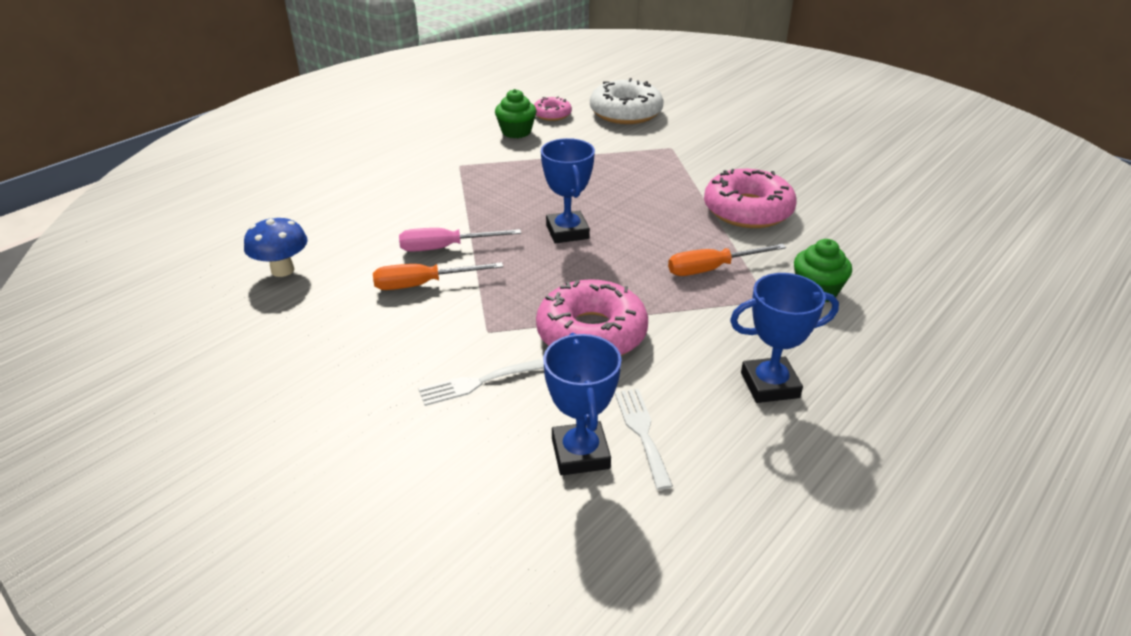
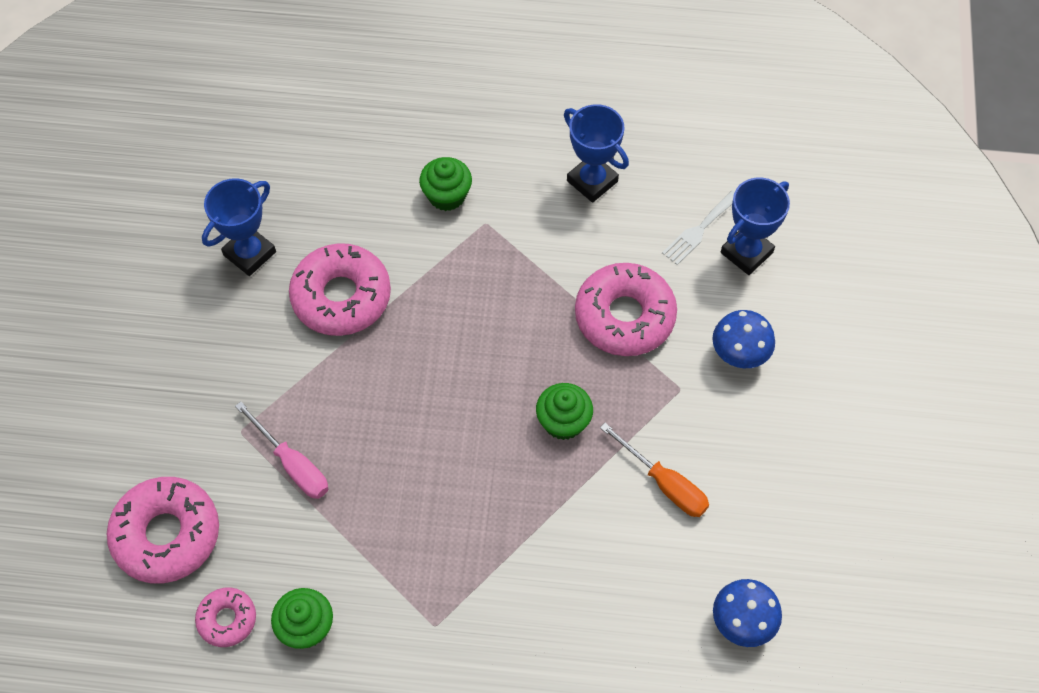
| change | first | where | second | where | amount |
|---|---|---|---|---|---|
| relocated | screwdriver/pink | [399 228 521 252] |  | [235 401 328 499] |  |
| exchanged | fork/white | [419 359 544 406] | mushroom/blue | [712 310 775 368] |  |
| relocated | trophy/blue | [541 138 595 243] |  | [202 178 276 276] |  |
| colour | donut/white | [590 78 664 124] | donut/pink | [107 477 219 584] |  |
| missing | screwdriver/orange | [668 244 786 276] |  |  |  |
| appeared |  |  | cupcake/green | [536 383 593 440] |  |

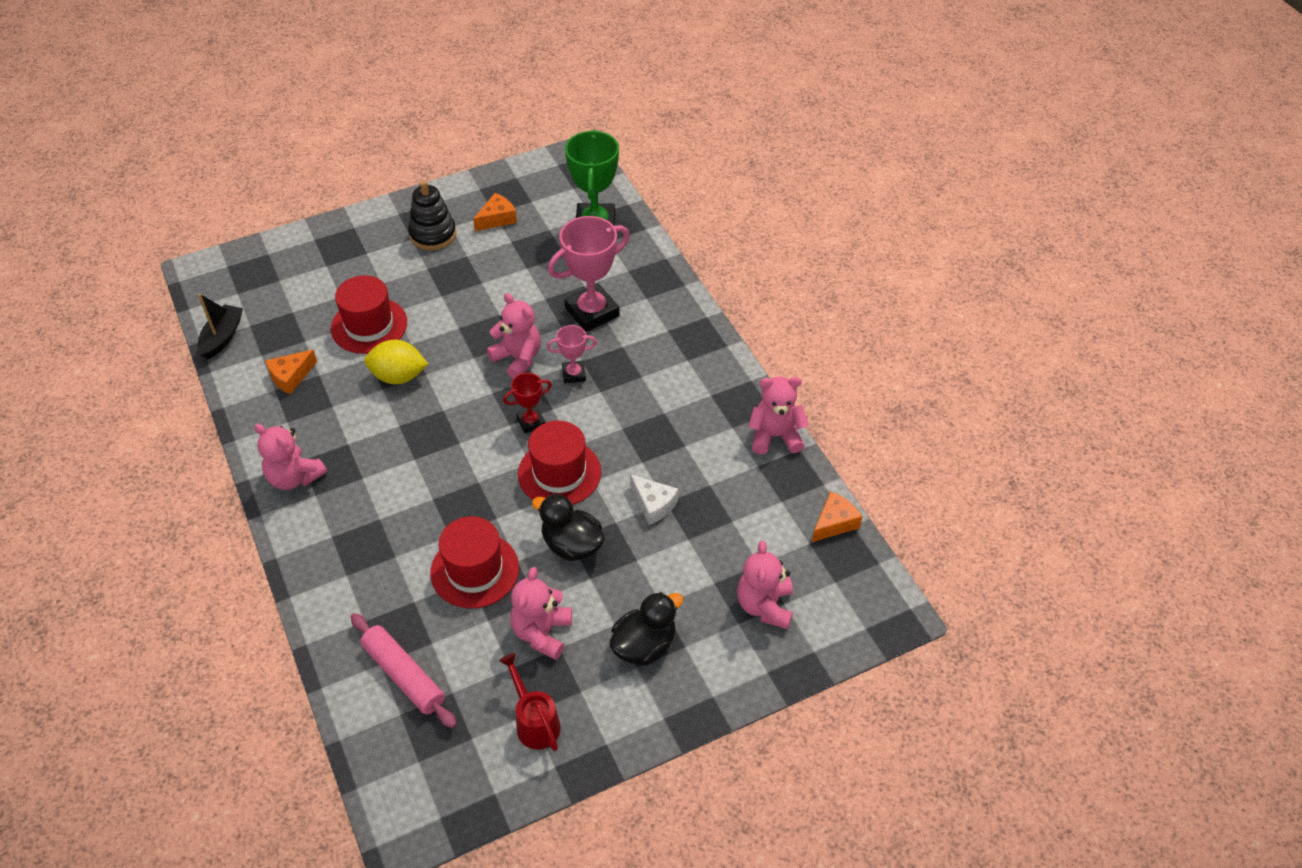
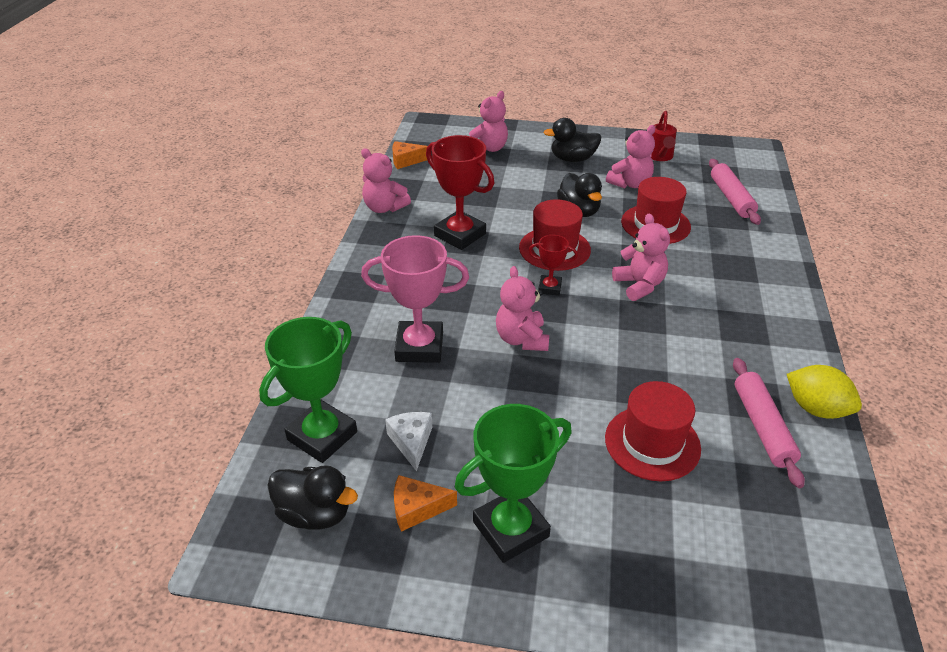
| change | first | where | second | where | amount |
|---|---|---|---|---|---|
| missing | boat/black | [198 294 243 360] |  |  |  |
| relocated | teddy bear/pink | [254 424 327 490] |  | [612 214 670 301] |  |
| exchanged | cheese/orange | [265 350 317 394] | rolling pin/pink | [733 358 805 488] |  |
| relocated | lemon/yellow | [364 340 428 384] |  | [787 365 862 419] |  |
| exchanged | stacking toy/black | [408 181 456 250] | trophy/green | [455 404 572 563] |  |
| missing | trophy/pink | [547 325 597 384] |  |  |  |
| relocated | cheese/white | [630 474 679 525] |  | [385 412 432 471] |  |
| appeared |  |  | duck/black | [267 465 358 530] |  |
| appeared |  |  | trophy/red | [426 135 494 250] |  |

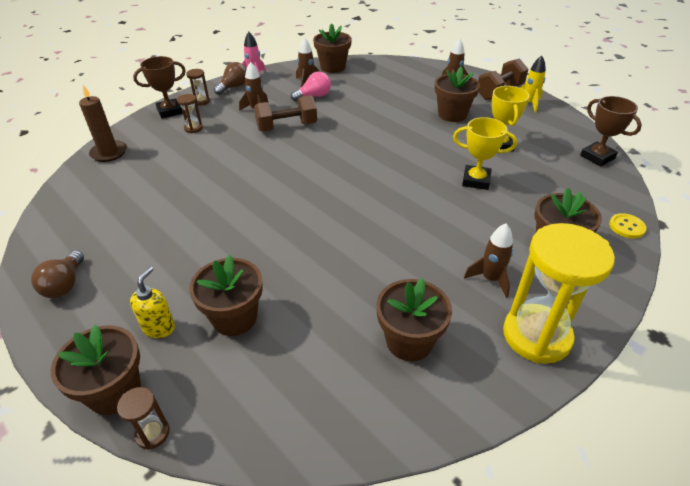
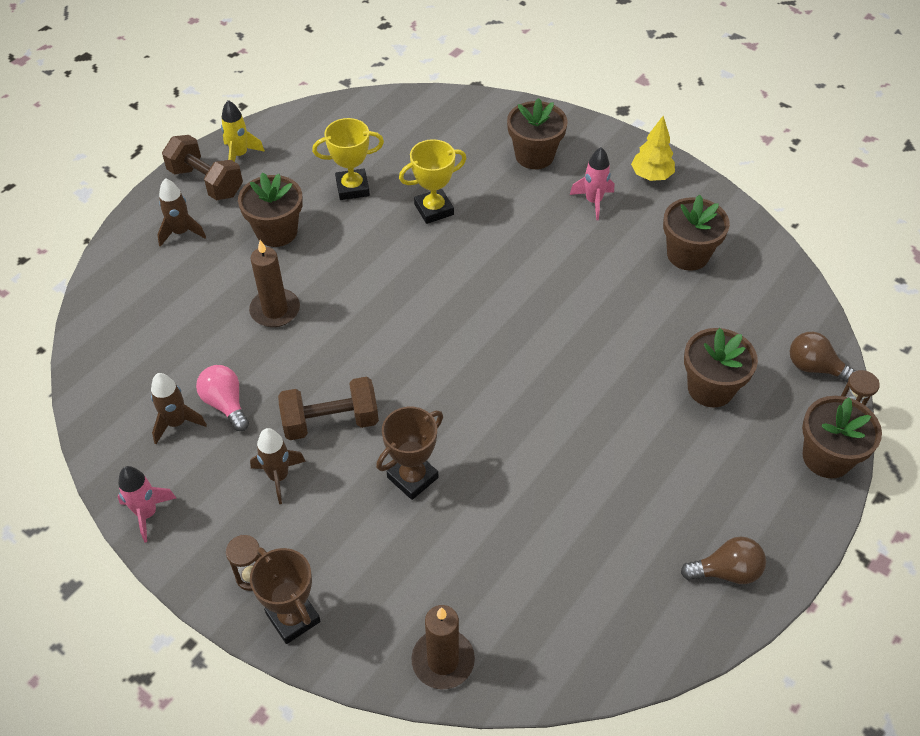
| change | first | where | second | where | amount |
|---|---|---|---|---|---|
| missing | soap dispenser/yellow | [130 266 175 338] |  |  |  |
| missing | hourglass/brown | [177 94 203 133] |  |  |  |
| relocated | light bulb/brown | [214 62 246 95] |  | [790 332 857 383] |  |
| spun | dumbbell/brown | [254 95 317 132] |  | [278 377 379 440] | 75 degrees counterclockwise |
| missing | flower pot/brown | [313 23 352 73] |  |  |  |
| spun | trophy/yellow | [453 117 517 190] |  | [399 139 467 224] | 60 degrees clockwise |
| colour | rocket/brown | [464 223 513 298] | rocket/pink | [570 147 614 220] |  |
| exchanged | hourglass/yellow | [503 223 615 364] | tree/yellow | [631 116 675 181] |  |
| relocated | trophy/brown | [580 96 642 166] |  | [376 407 443 500] |  |
| missing | button/yellow | [609 213 647 239] |  |  |  |
| appeared |  |  | candle/brown | [249 240 300 327] |  |

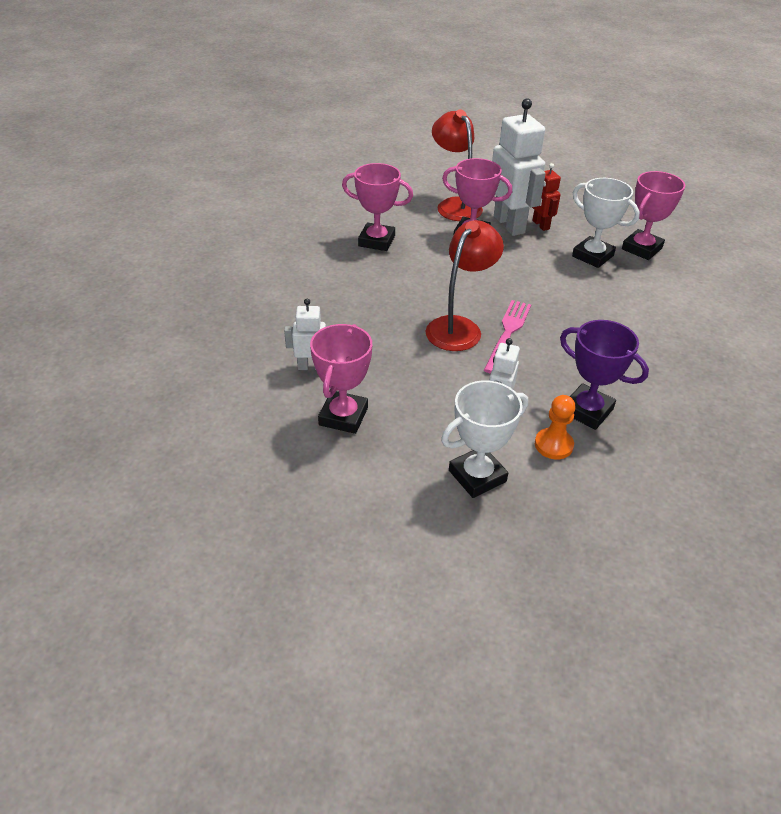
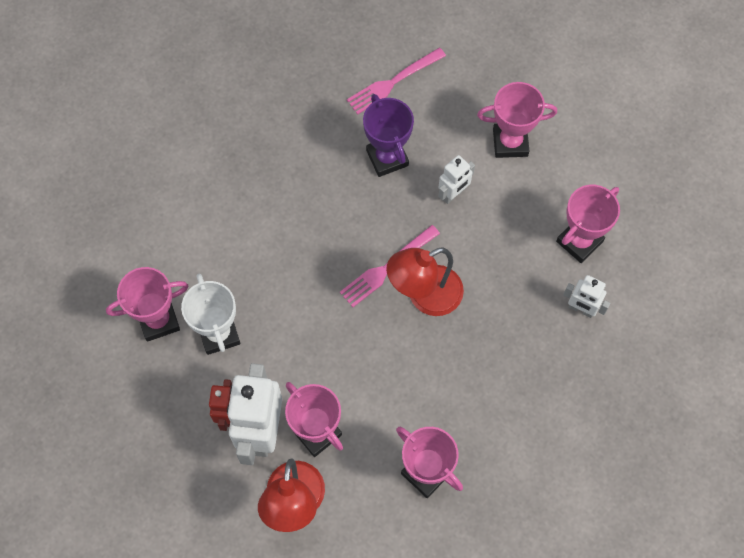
| change | first | where | second | where | amount |
|---|---|---|---|---|---|
| colour | trophy/white | [441 380 528 498] | trophy/pink | [477 82 557 158] |  |
| missing | pawn/orange | [535 395 576 459] |  |  |  |
| appeared |  |  | fork/pink | [347 48 446 115] |  |

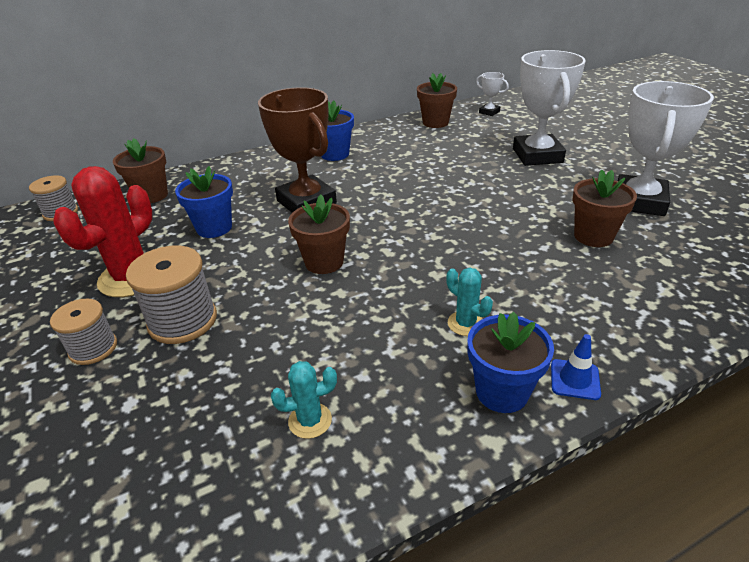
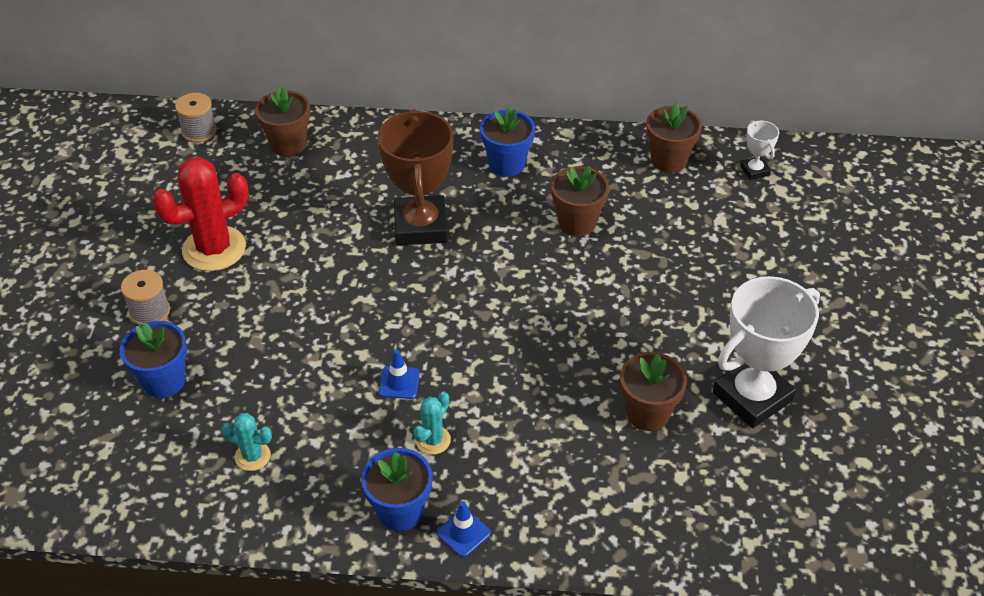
| change | first | where | second | where | amount |
|---|---|---|---|---|---|
| missing | spool/grey | [126 246 217 344] |  |  |  |
| relocated | flower pot/blue | [175 166 233 238] |  | [120 321 187 398] |  |
| relocated | flower pot/brown | [288 195 350 274] |  | [551 166 609 236] |  |
| spun | cactus/turquoise | [446 268 493 336] |  | [414 392 451 455] | 45 degrees clockwise |
| missing | trophy/white | [513 50 586 166] |  |  |  |
| appeared |  |  | traffic cone/blue | [379 350 420 399] |  |

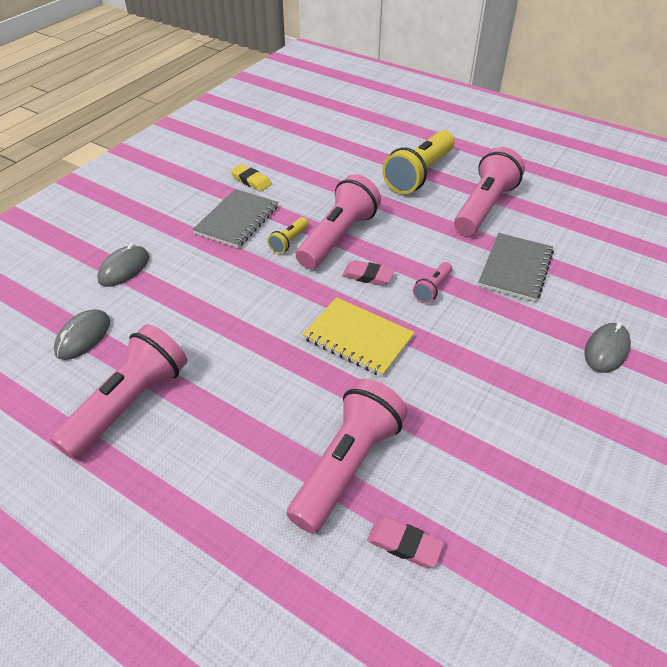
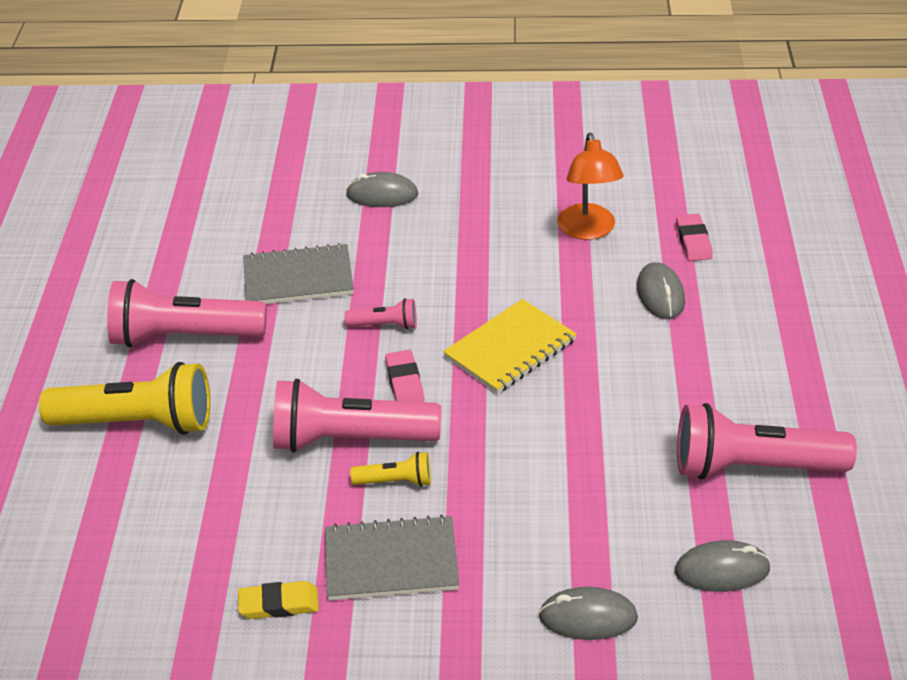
| change | first | where | second | where | amount |
|---|---|---|---|---|---|
| spun | eraser/yellow | [230 164 272 192] |  | [238 581 319 619] | 75 degrees clockwise |
| exchanged | flashlight/pink | [287 379 408 534] | mouse/grey | [637 262 685 319] |  |
| spun | notebook/yellow | [302 297 415 377] |  | [443 299 577 394] | 45 degrees clockwise |
| appeared |  |  | lamp/orange | [557 133 624 240] |  |

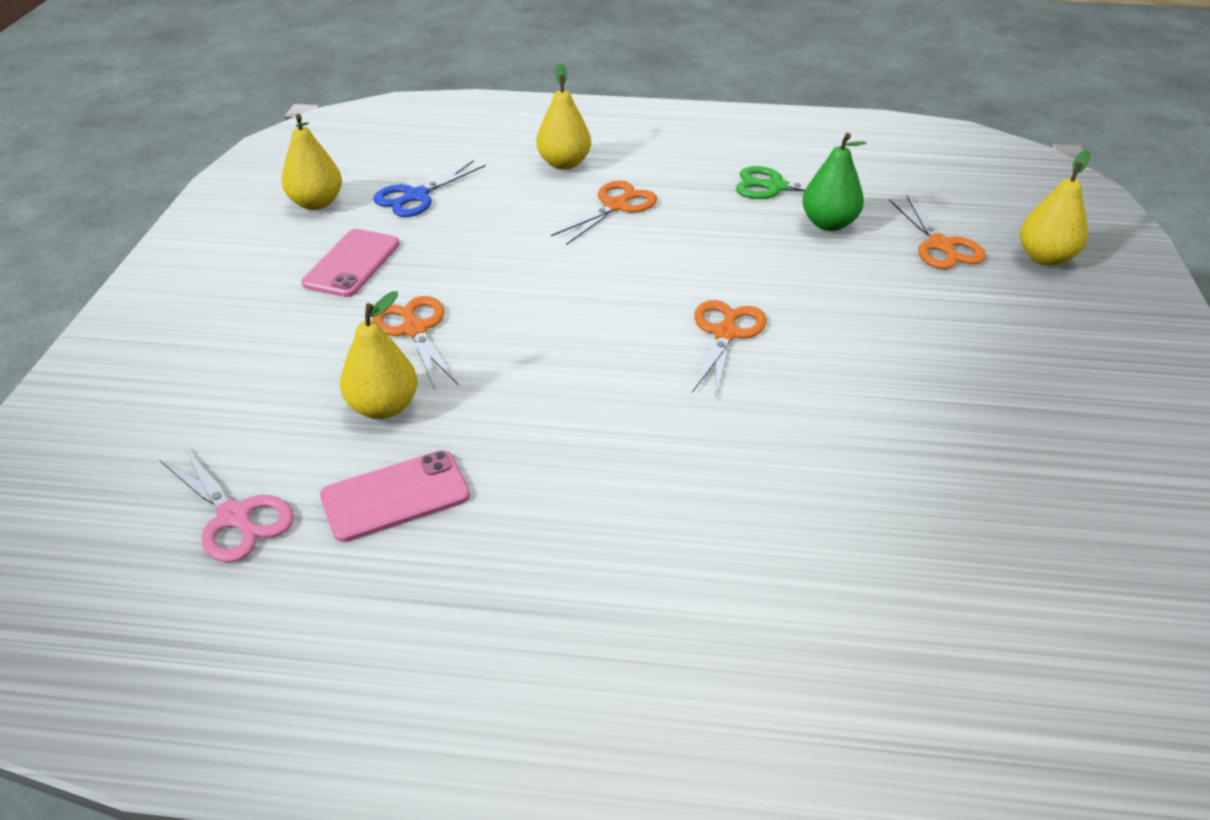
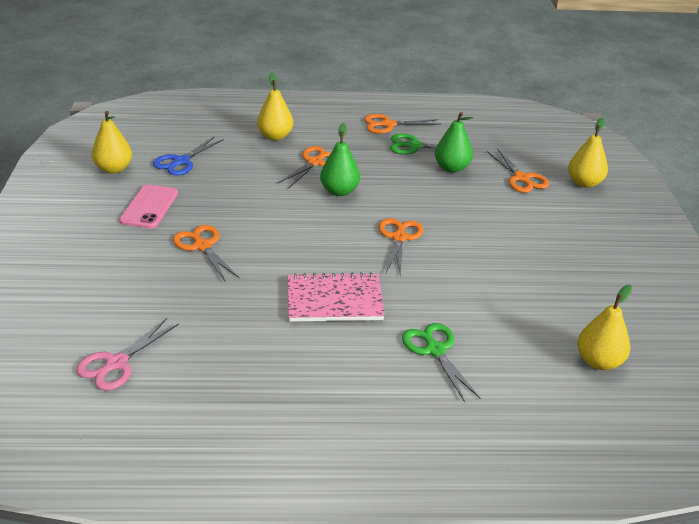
| change | first | where | second | where | amount |
|---|---|---|---|---|---|
| spun | scissors/pink | [160 445 294 562] |  | [76 318 179 391] | 90 degrees clockwise |
| missing | phone/pink | [320 450 470 542] |  |  |  |
| relocated | pear/yellow | [340 291 417 419] |  | [577 285 632 370] |  |
| appeared |  |  | notebook/pink | [288 272 385 322] |  |
| appeared |  |  | pear/green | [320 123 360 196] |  |
| appeared |  |  | scissors/orange | [364 114 441 134] |  |
| appeared |  |  | scissors/green | [402 323 480 402] |  |

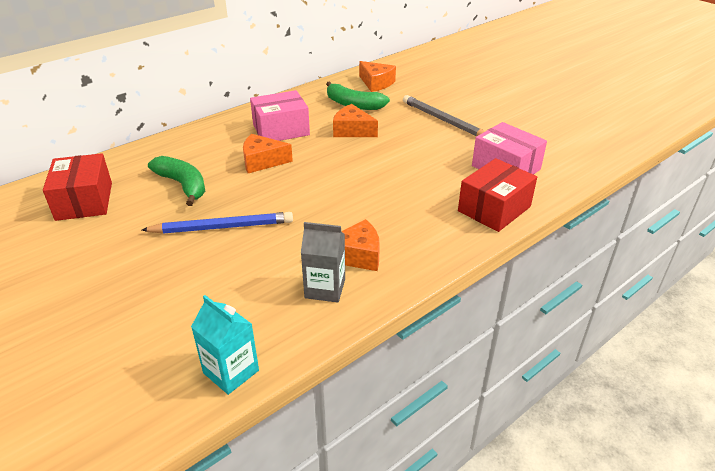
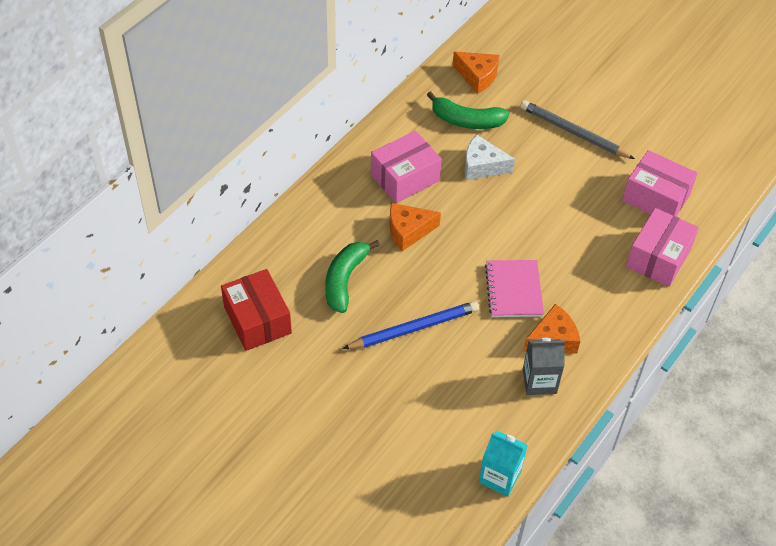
| change | first | where | second | where | amount |
|---|---|---|---|---|---|
| spun | banana/green | [148 156 205 206] |  | [325 240 380 313] | 105 degrees counterclockwise |
| colour | cheese/orange | [333 104 378 137] | cheese/white | [465 135 515 180] |  |
| colour | box/red | [458 158 537 232] | box/pink | [626 208 699 287] |  |
| appeared |  |  | notebook/pink | [485 260 544 317] |  |

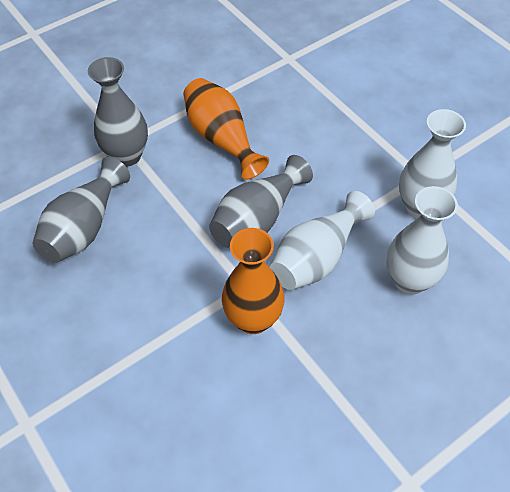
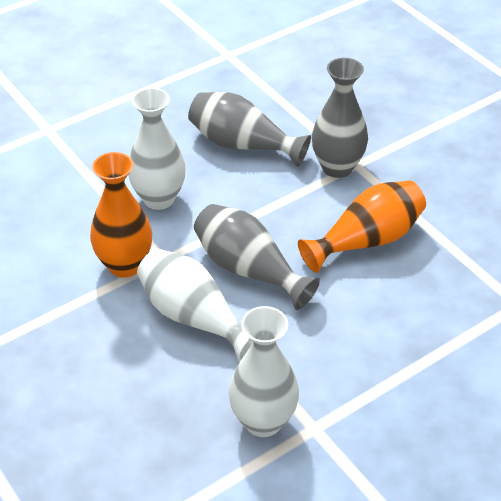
| change | first | where | second | where | amount |
|---|---|---|---|---|---|
| relocated | vase/white | [387 186 458 295] |  | [128 88 185 210] |  |

